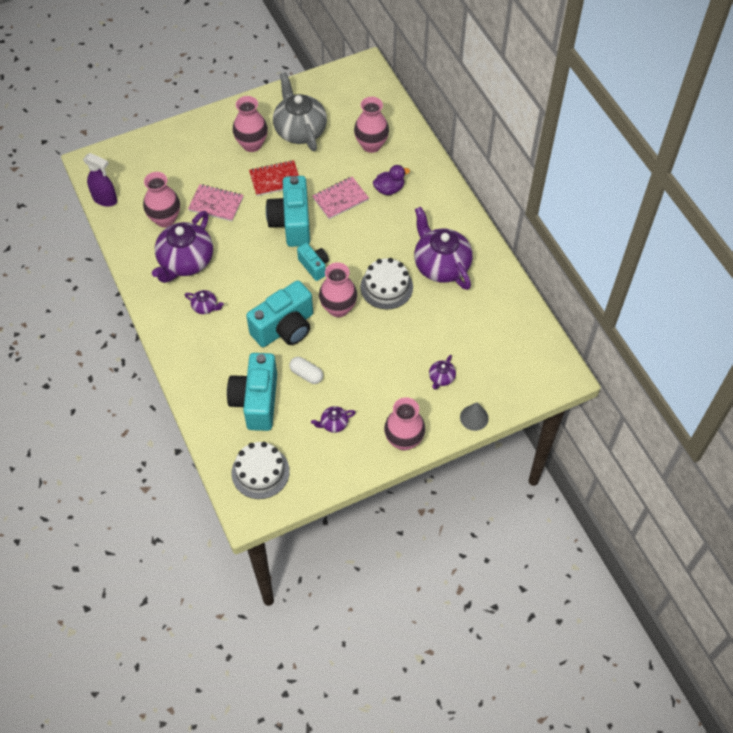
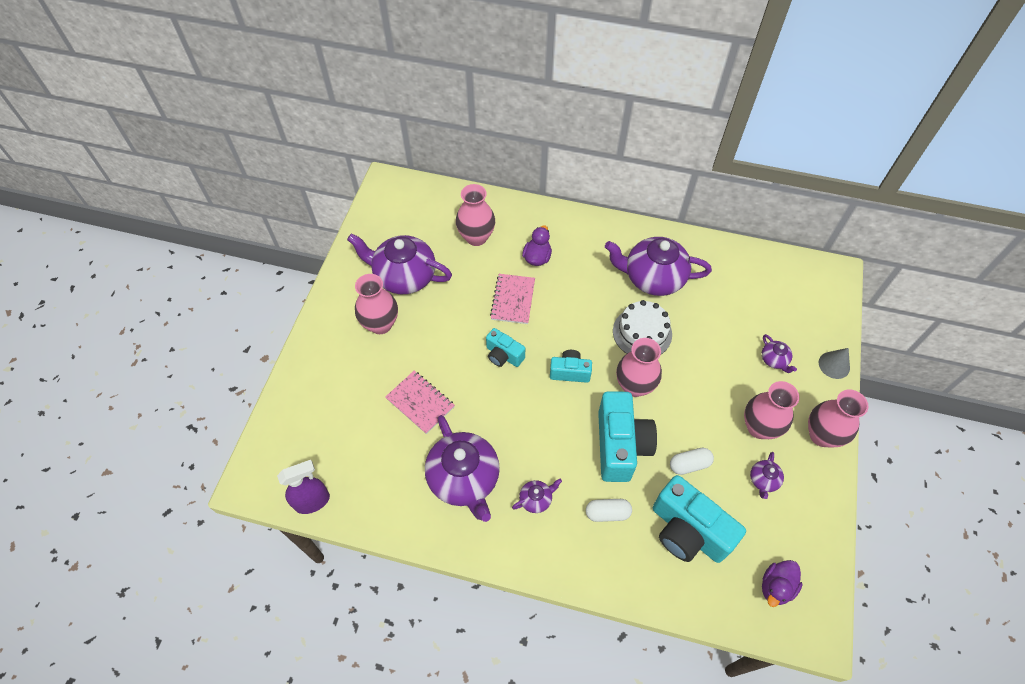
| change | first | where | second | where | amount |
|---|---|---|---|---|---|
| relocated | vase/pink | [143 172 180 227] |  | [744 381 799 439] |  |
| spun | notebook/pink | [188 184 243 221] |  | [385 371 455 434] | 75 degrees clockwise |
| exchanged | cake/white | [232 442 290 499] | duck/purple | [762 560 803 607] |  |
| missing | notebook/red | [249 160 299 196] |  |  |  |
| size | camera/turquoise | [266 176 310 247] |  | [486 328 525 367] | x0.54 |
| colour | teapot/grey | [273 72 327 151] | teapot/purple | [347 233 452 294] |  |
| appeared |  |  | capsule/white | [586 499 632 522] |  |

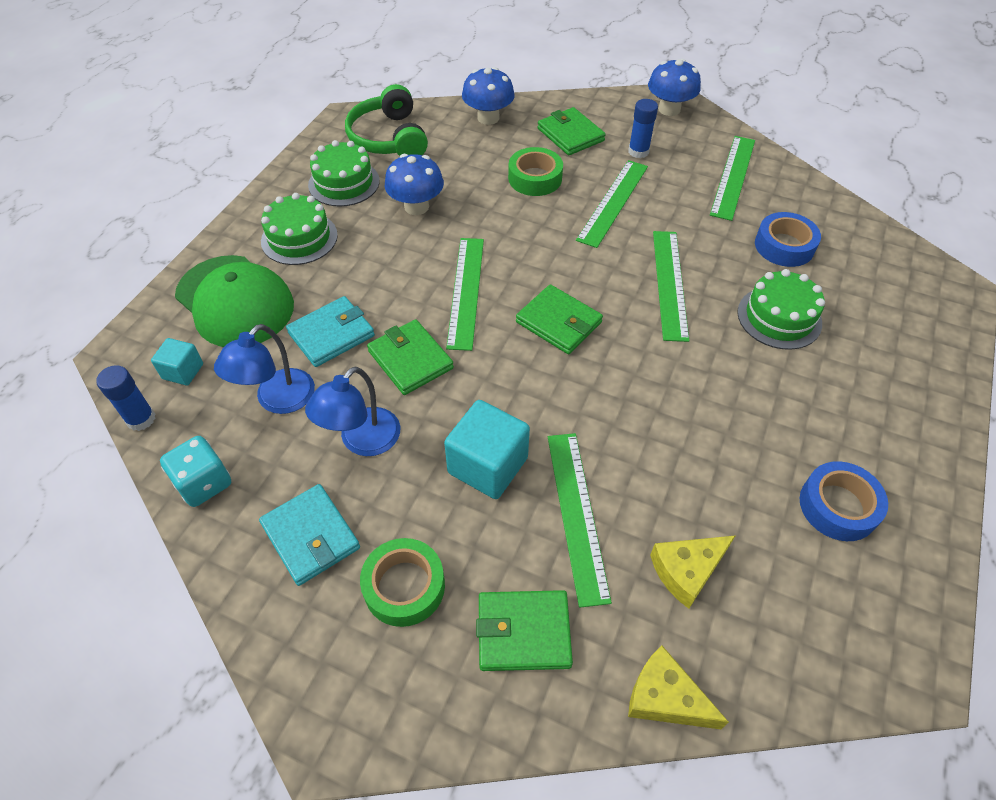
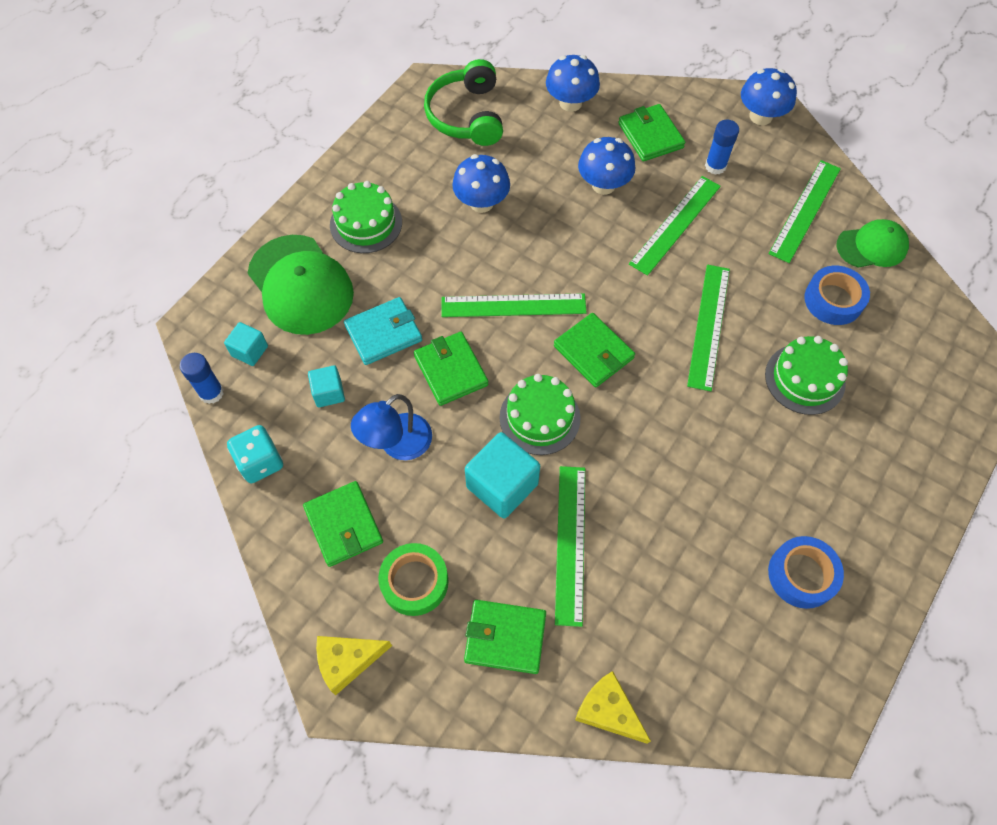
| change | first | where | second | where | amount |
|---|---|---|---|---|---|
| exchanged | lamp/blue | [214 324 315 414] | cube/turquoise | [308 365 345 407] |  |
| colour | wallet/turquoise | [259 484 360 586] | wallet/green | [303 481 383 567] |  |
| relocated | cake/green | [308 140 380 207] |  | [499 374 580 455] |  |
| spun | ruler/green | [446 238 484 351] |  | [441 293 587 317] | 75 degrees clockwise |
| exchanged | tape/green | [508 147 563 196] | mushroom/blue | [578 137 635 195] |  |
| relocated | cheese/yellow | [650 535 736 609] |  | [316 636 392 695] |  |
| appeared |  |  | cap/green | [836 219 909 268] |  |

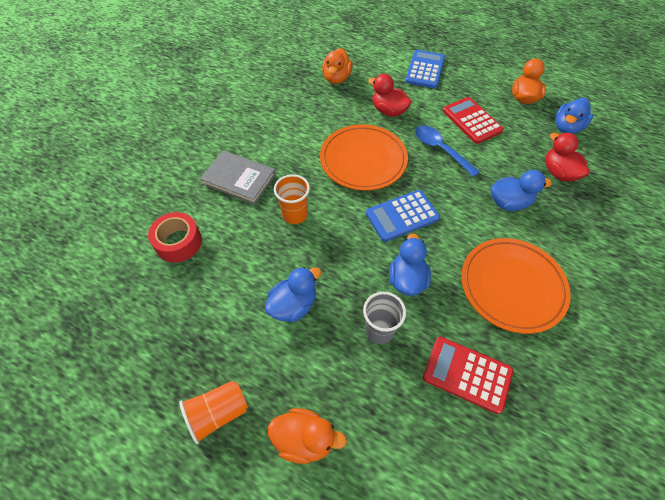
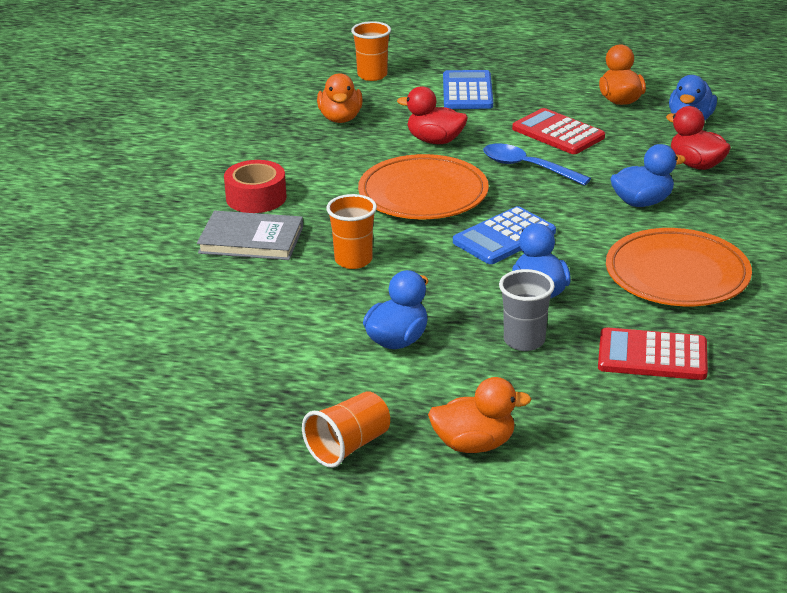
| change | first | where | second | where | amount |
|---|---|---|---|---|---|
| relocated | tape/red | [148 212 202 263] |  | [224 160 286 213] |  |
| appeared |  |  | cup/orange | [351 21 391 81] |  |

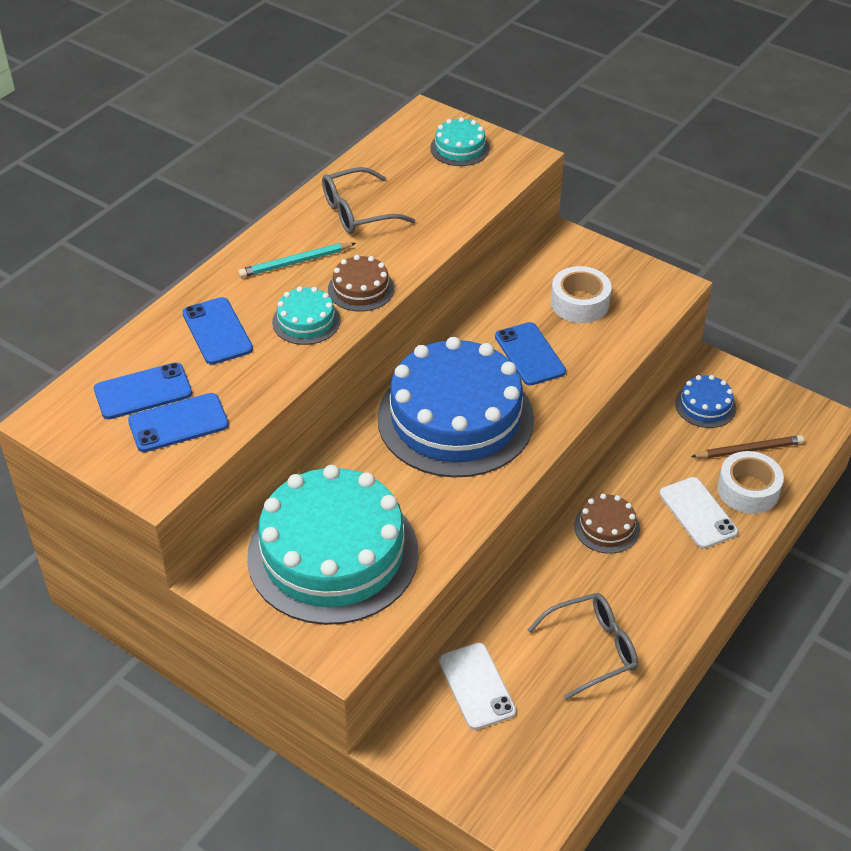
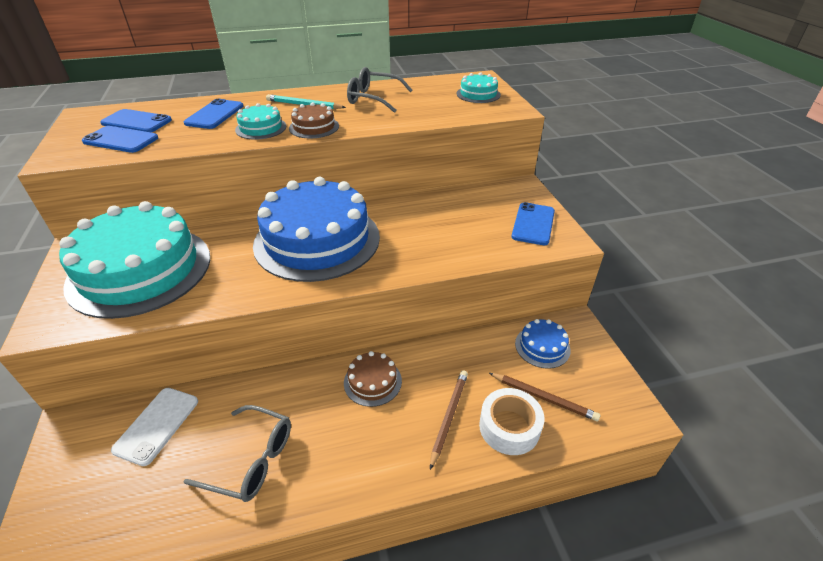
| change | first | where | second | where | amount |
|---|---|---|---|---|---|
| relocated | phone/blue | [495 322 566 386] |  | [511 202 555 245] |  |
| missing | tape/white | [551 266 612 323] |  |  |  |
| exchanged | phone/white | [660 477 738 548] | pencil/brown | [430 370 468 470] |  |

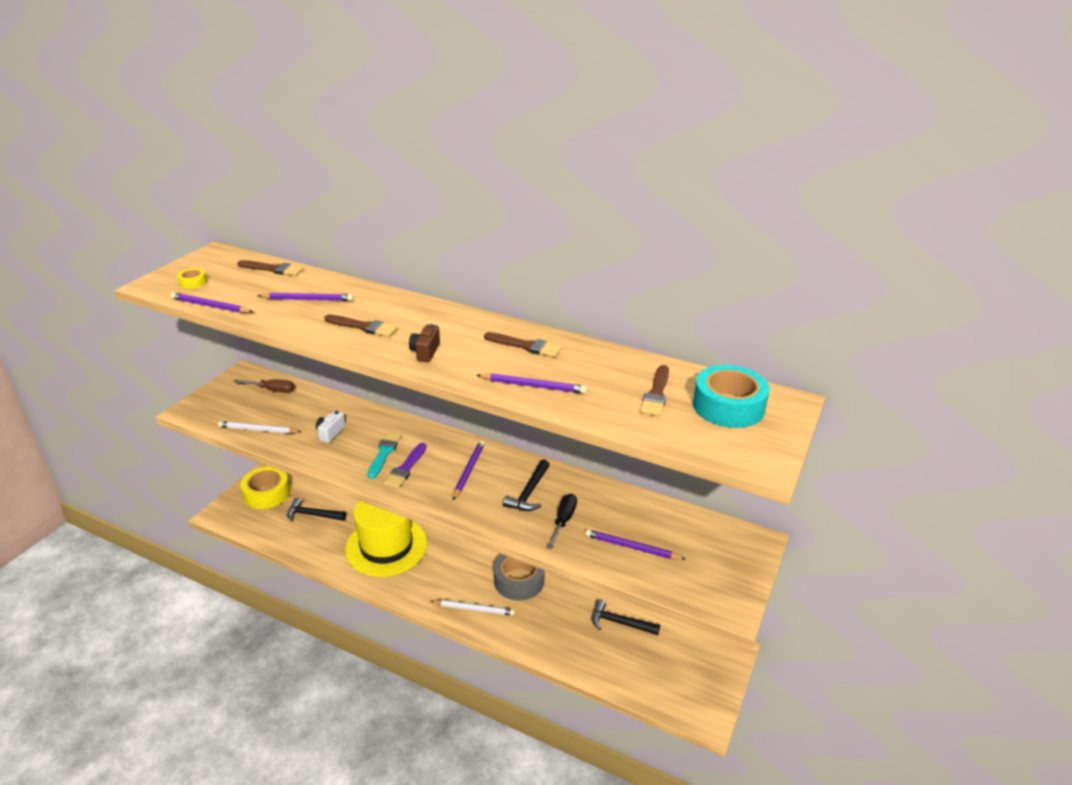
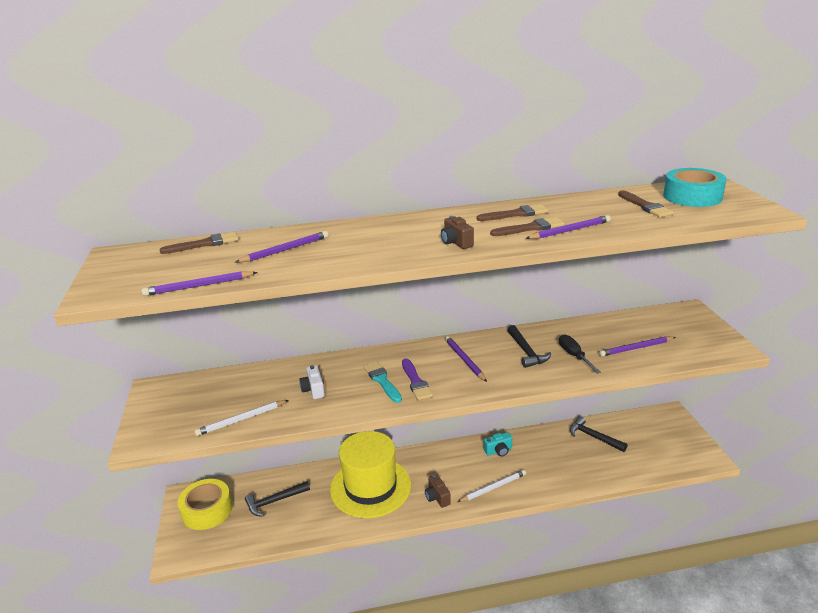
| change | first | where | second | where | amount |
|---|---|---|---|---|---|
| missing | tape/yellow | [177 268 207 289] |  |  |  |
| missing | screwdriver/brown | [233 379 294 393] |  |  |  |
| relocated | brush/brown | [324 314 398 337] |  | [490 217 565 236] |  |
| exchanged | tape/grey | [494 554 545 600] | camera/turquoise | [484 432 512 457] |  |
| spun | hammer/black | [592 600 660 635] |  | [570 416 628 452] | 60 degrees clockwise |
| appeared |  |  | camera/brown | [425 474 451 508] |  |

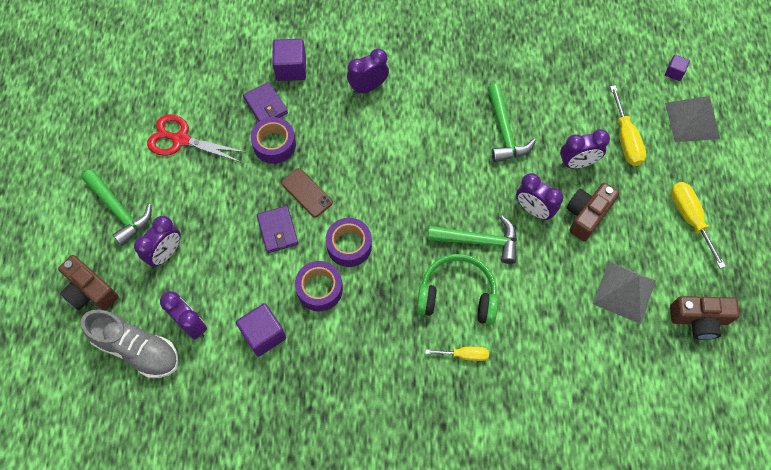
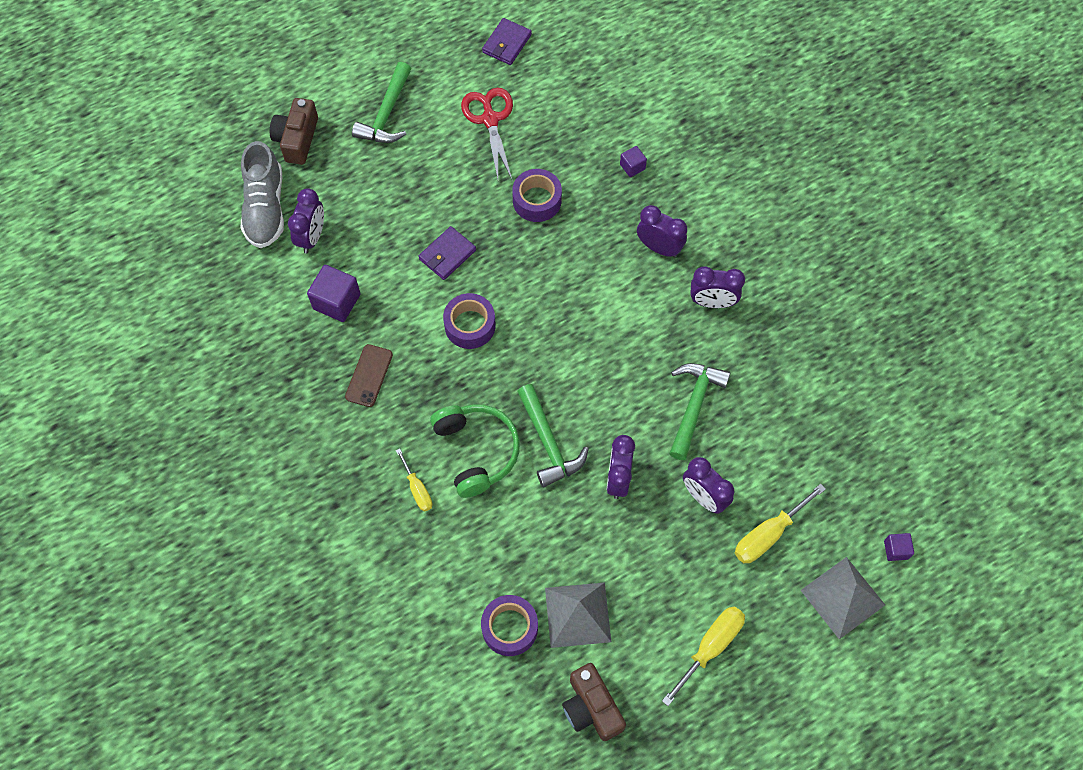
| change | first | where | second | where | amount |
|---|---|---|---|---|---|
| relocated | clock/purple | [134 216 181 267] |  | [690 266 745 308] |  |
| relocated | wallet/purple | [243 82 288 122] |  | [482 18 532 65] |  |
| size | cube/purple | [272 39 306 81] |  | [620 146 647 177] | x0.55 |
| relocated | phone/brown | [281 168 333 217] |  | [345 344 393 407] |  |
| relocated | tape/purple | [295 261 343 311] |  | [481 595 538 656] |  |
| spun | hammer/green | [487 83 536 162] |  | [669 363 730 460] | 150 degrees clockwise |
| missing | camera/brown | [566 183 619 241] |  |  |  |

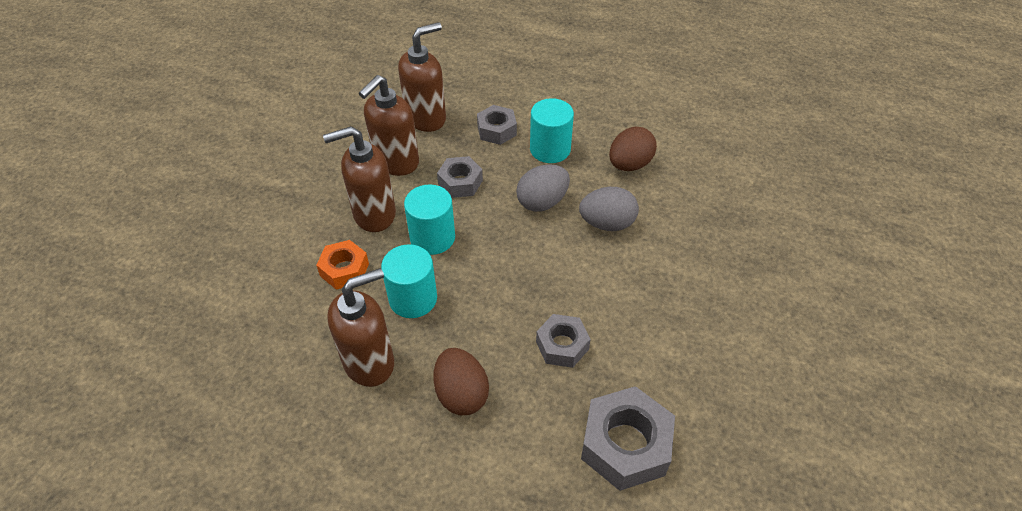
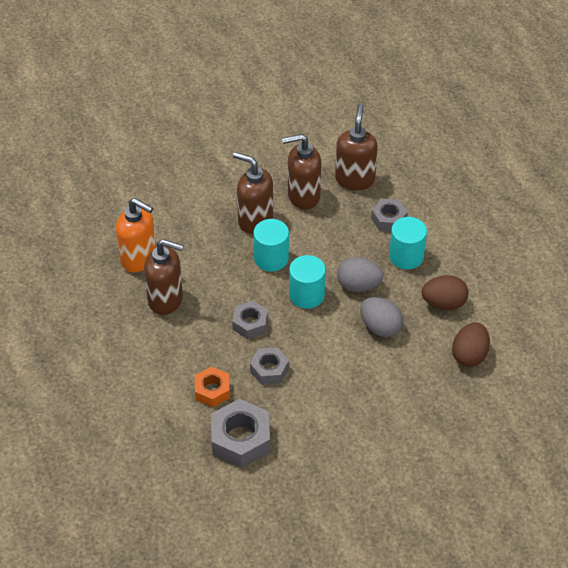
| change | first | where | second | where | amount |
|---|---|---|---|---|---|
| relocated | nut/orange | [316 240 369 290] |  | [195 366 230 407] |  |
| relocated | cylinder/turquoise | [381 244 437 318] |  | [289 255 326 309] |  |
| spun | soap dispenser/brown | [398 22 446 132] |  | [335 104 378 190] | 90 degrees counterclockwise |
| relocated | egg/brown | [433 348 489 415] |  | [452 322 490 367] |  |
| relocated | nut/grey | [437 156 483 198] |  | [232 301 268 339] |  |
| appeared |  |  | soap dispenser/orange | [116 198 156 272] |  |

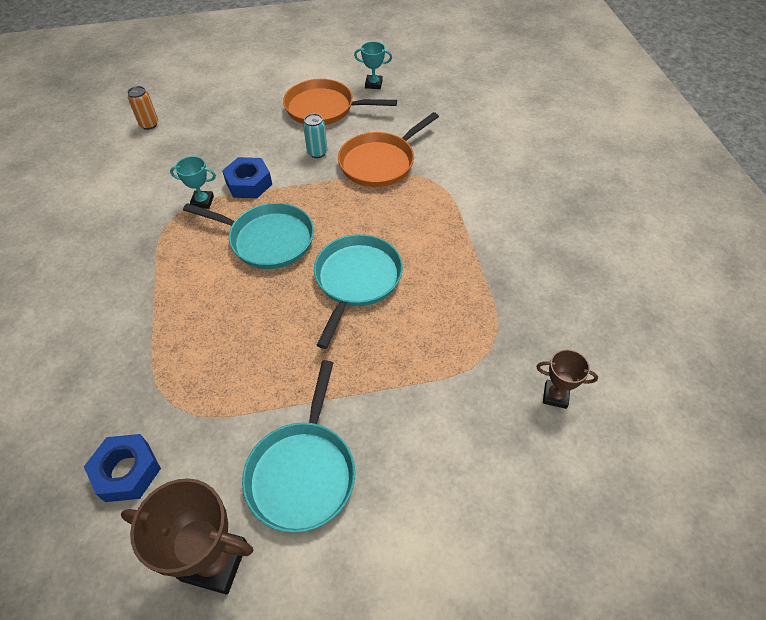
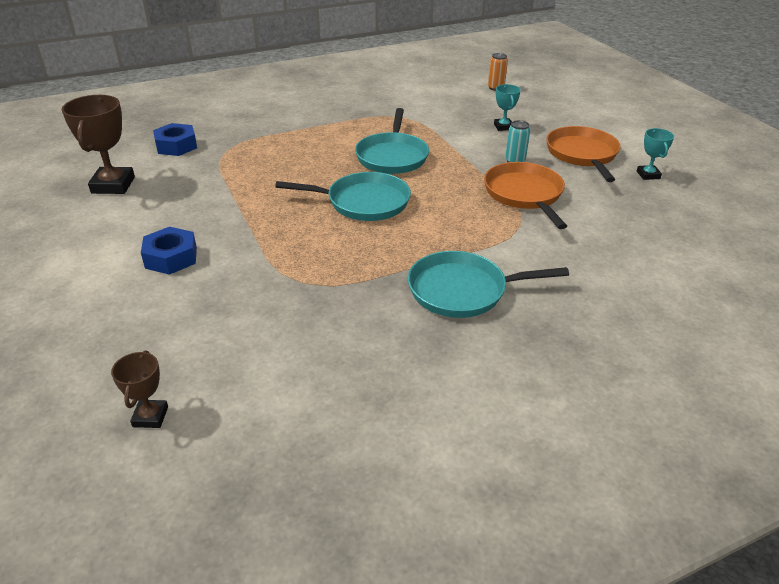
| change | first | where | second | where | amount |
|---|---|---|---|---|---|
| relocated | trophy/turquoise | [170 156 216 209] |  | [494 84 521 131] |  |
| relocated | nut/blue | [222 157 272 198] |  | [141 227 197 275] |  |
| relocated | pan/turquoise | [242 360 355 533] |  | [408 251 569 318] |  |
| spun | pan/orange | [338 112 439 187] |  | [484 162 567 229] | 45 degrees clockwise |
| relocated | trophy/brown | [536 349 598 409] |  | [111 350 168 428] |  |

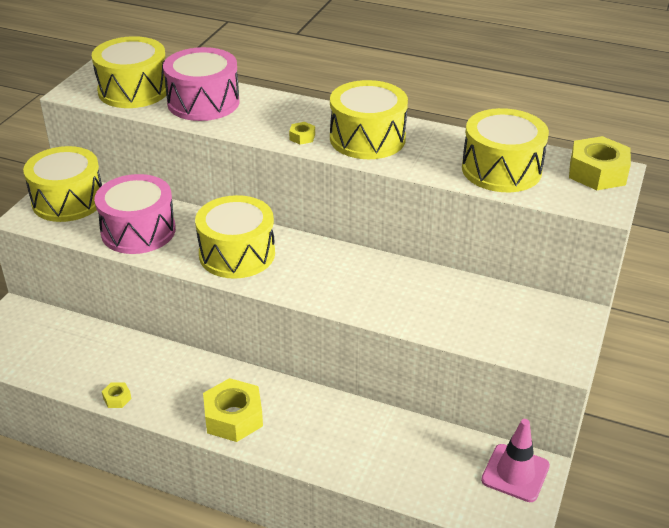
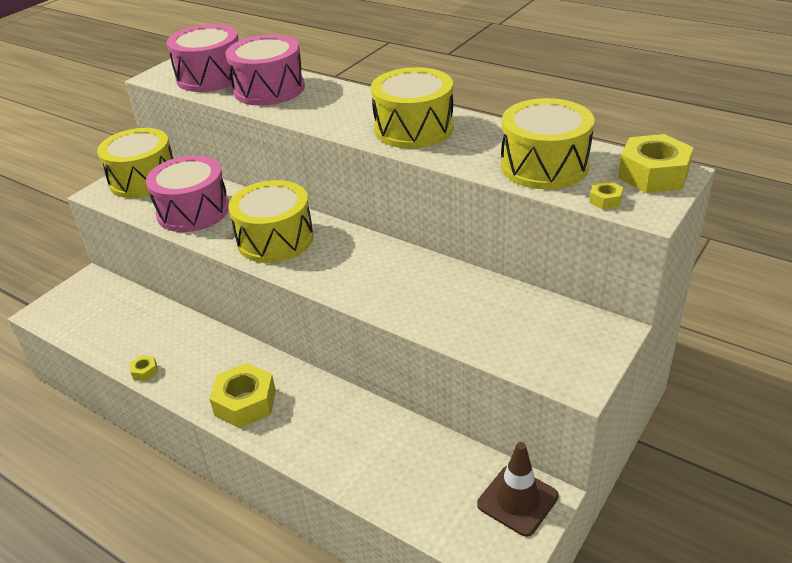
| change | first | where | second | where | amount |
|---|---|---|---|---|---|
| colour | drum/yellow | [92 36 168 108] | drum/pink | [166 24 238 92] |  |
| relocated | nut/yellow | [289 122 315 145] |  | [589 181 623 209] |  |
| colour | traffic cone/pink | [481 419 550 502] | traffic cone/brown | [477 442 559 537] |  |

